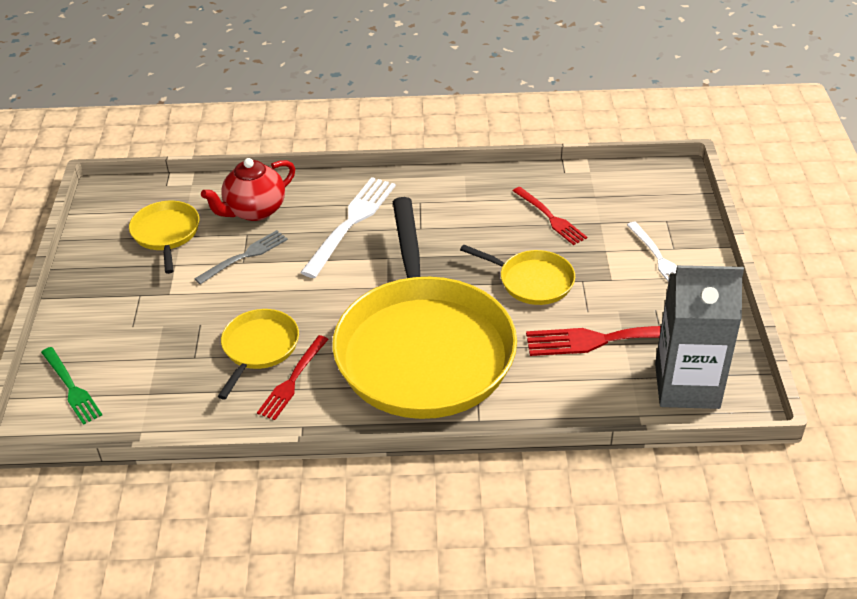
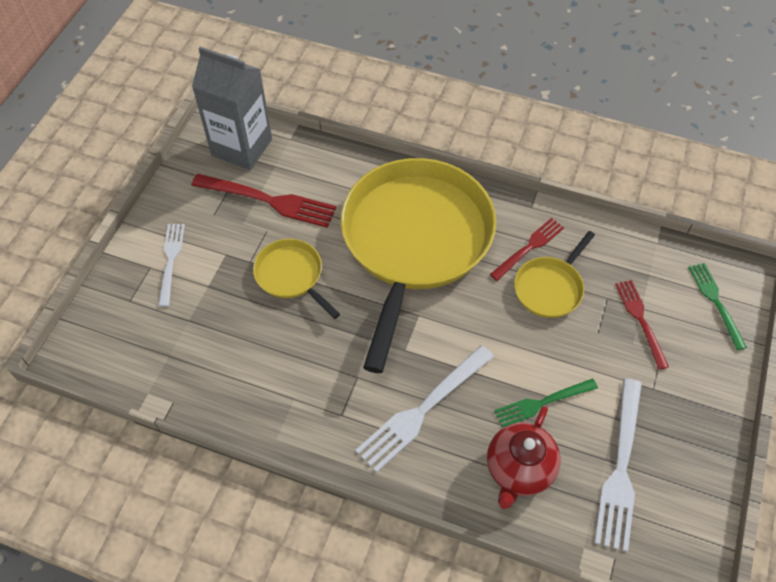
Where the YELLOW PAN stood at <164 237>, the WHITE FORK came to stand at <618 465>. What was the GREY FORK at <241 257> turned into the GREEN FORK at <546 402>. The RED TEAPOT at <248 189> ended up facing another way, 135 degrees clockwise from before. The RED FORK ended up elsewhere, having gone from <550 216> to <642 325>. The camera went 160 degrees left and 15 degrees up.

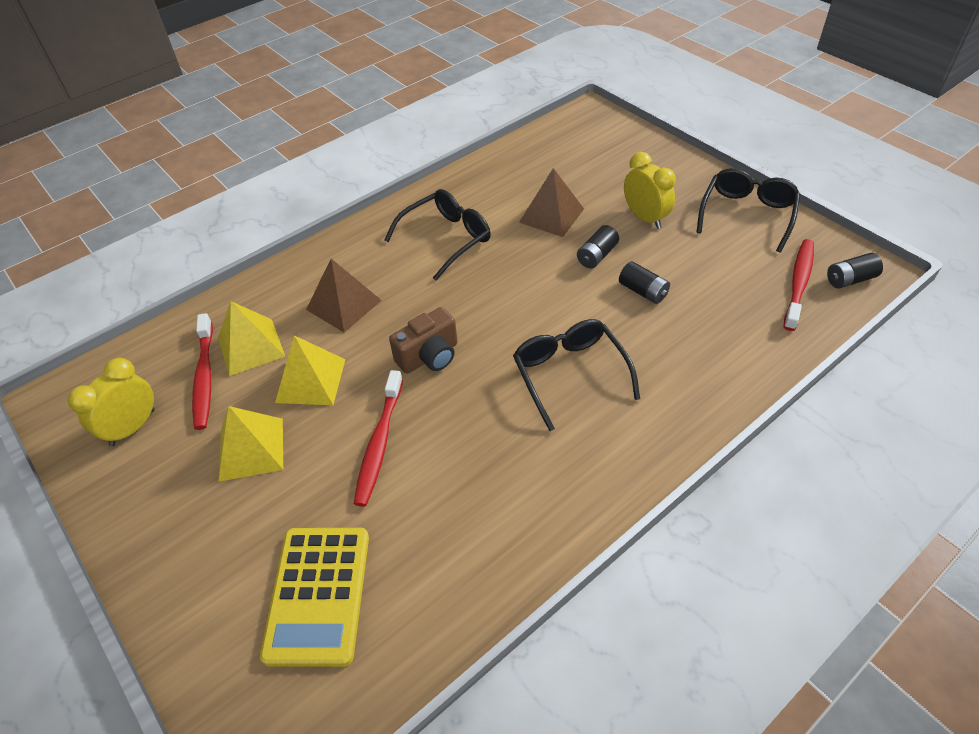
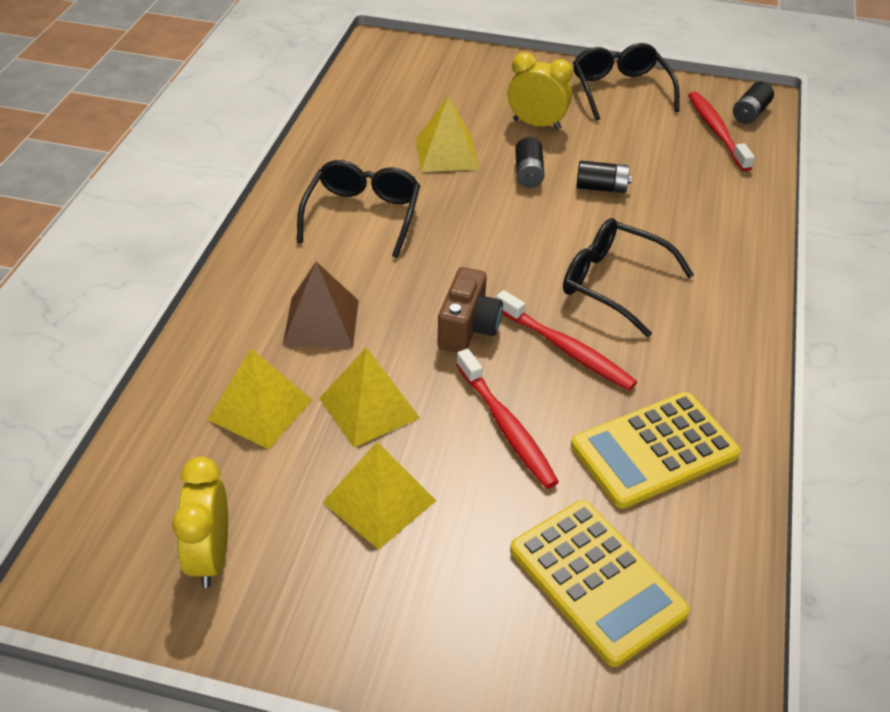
The RED TOOTHBRUSH ended up elsewhere, having gone from <202 371> to <566 340>. What was the BROWN PYRAMID at <551 202> turned into the YELLOW PYRAMID at <447 133>. The second view gained the YELLOW CALCULATOR at <655 450>. The camera went 40 degrees left and 5 degrees down.

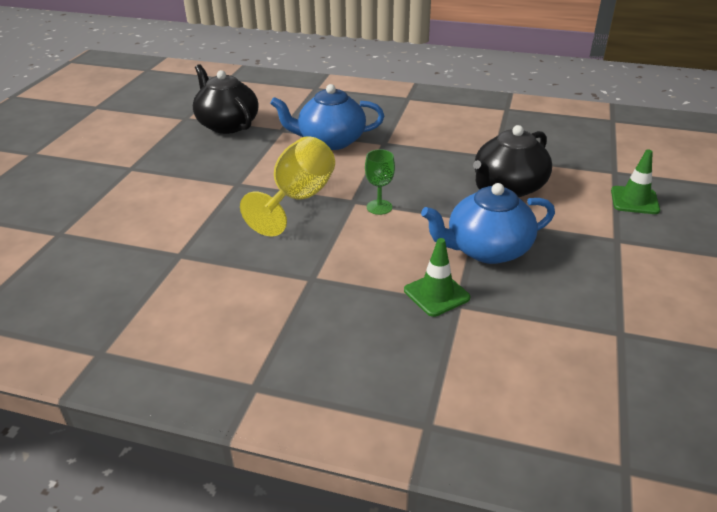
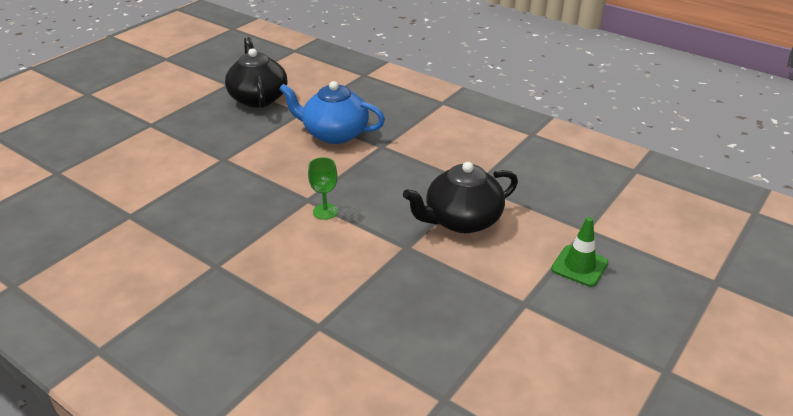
The second view lost the YELLOW GOBLET at <287 186>. The second view lost the GREEN TRAFFIC CONE at <437 277>. The second view lost the BLUE TEAPOT at <488 223>. The camera went 20 degrees right and 0 degrees up.

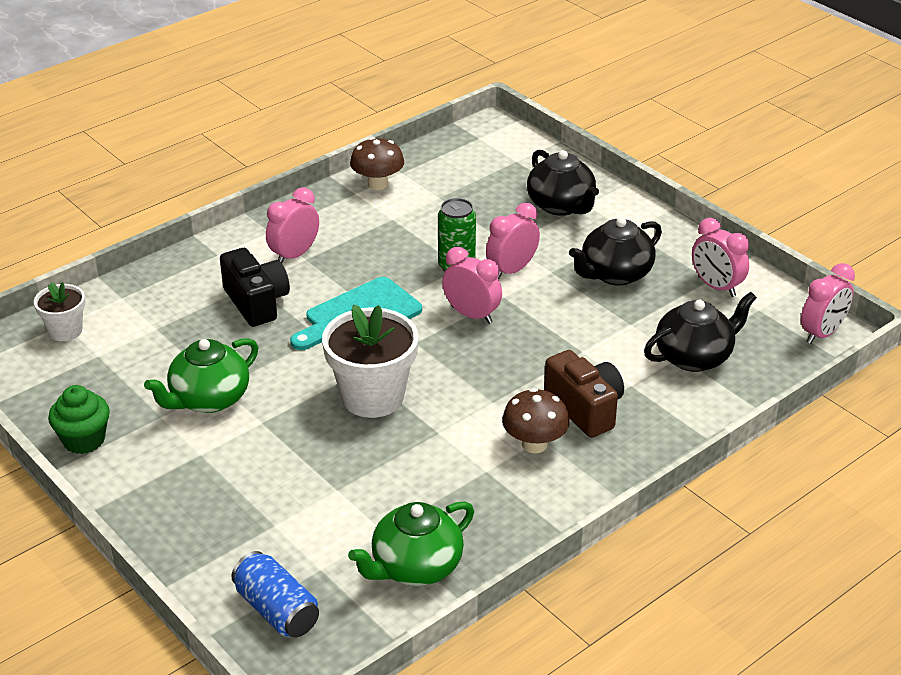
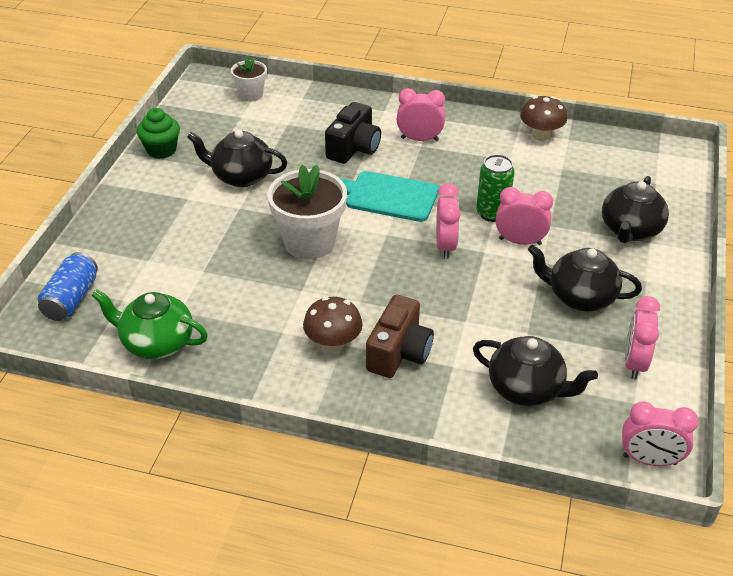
What was the GREEN TEAPOT at <201 375> turned into the BLACK TEAPOT at <237 158>. The camera went 55 degrees right and 5 degrees up.

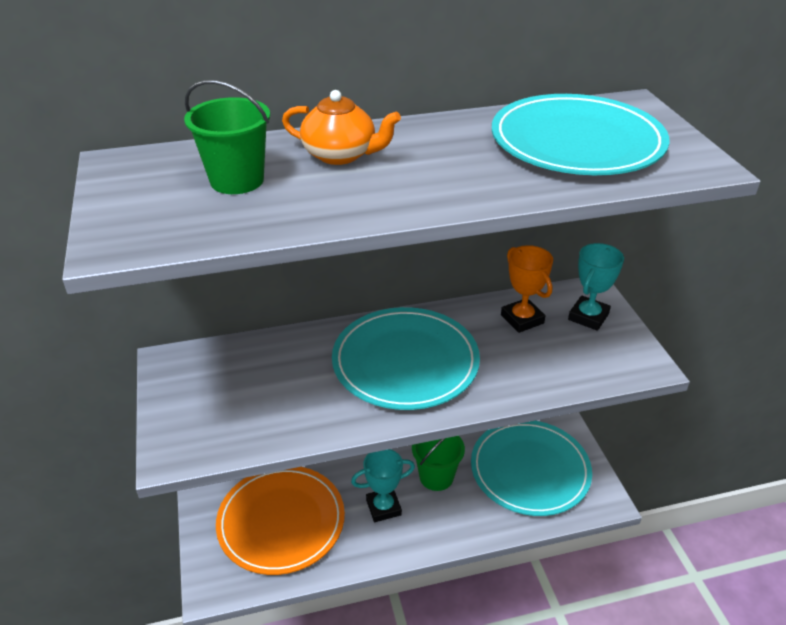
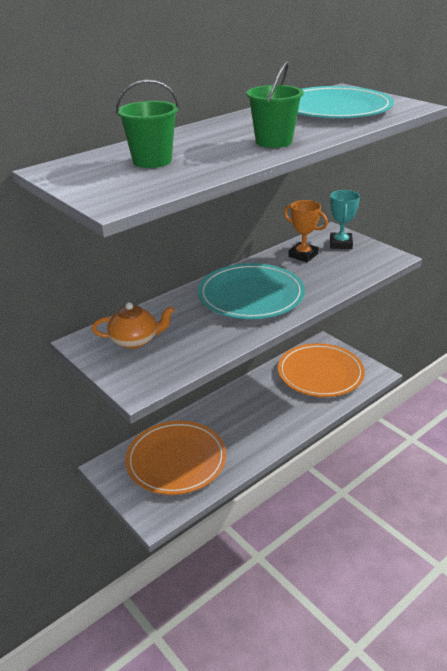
The ORANGE TEAPOT ended up elsewhere, having gone from <341 127> to <133 325>. The second view lost the TURQUOISE TROPHY at <383 485>. The GREEN BUCKET ended up elsewhere, having gone from <438 463> to <275 104>. What was the TURQUOISE PLATE at <531 468> turned into the ORANGE PLATE at <321 370>. The camera went 25 degrees left and 5 degrees down.

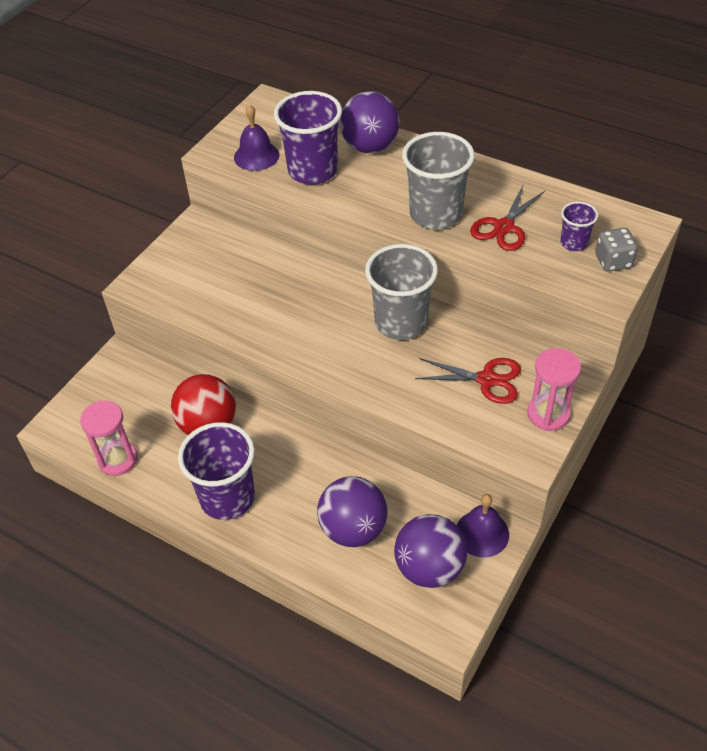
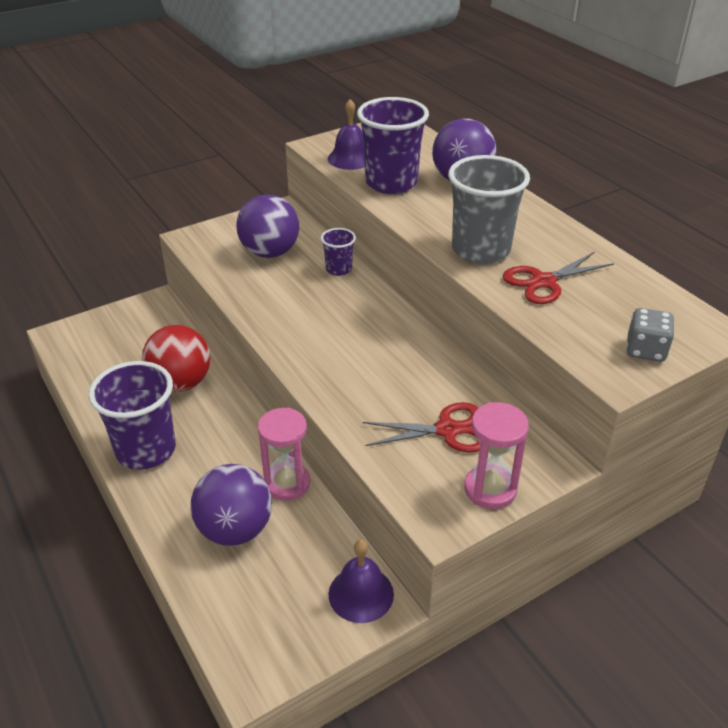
The PINK HOURGLASS ended up elsewhere, having gone from <109 438> to <284 454>. The second view lost the GREY CUP at <401 292>. The PURPLE BALL ended up elsewhere, having gone from <430 551> to <267 226>. The RED SCISSORS at <468 381> ended up facing another way, 45 degrees counterclockwise from before. The PURPLE CUP ended up elsewhere, having gone from <579 226> to <338 252>. The camera went 25 degrees right and 10 degrees down.

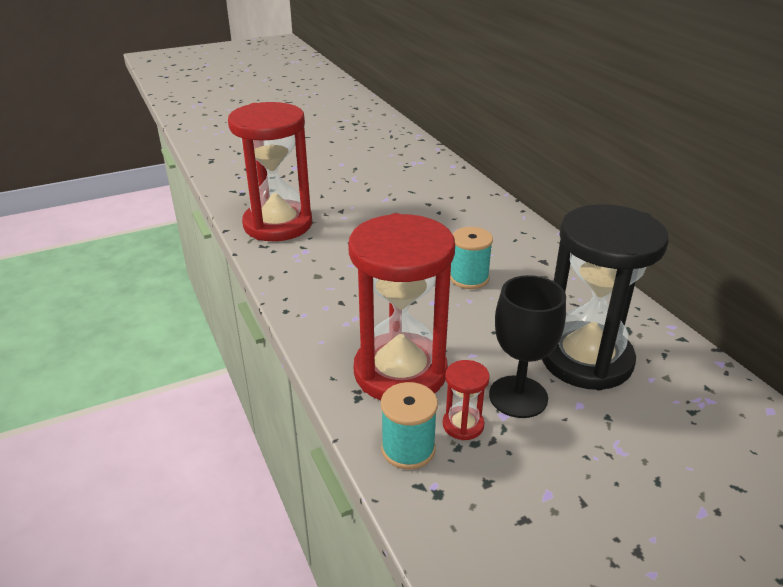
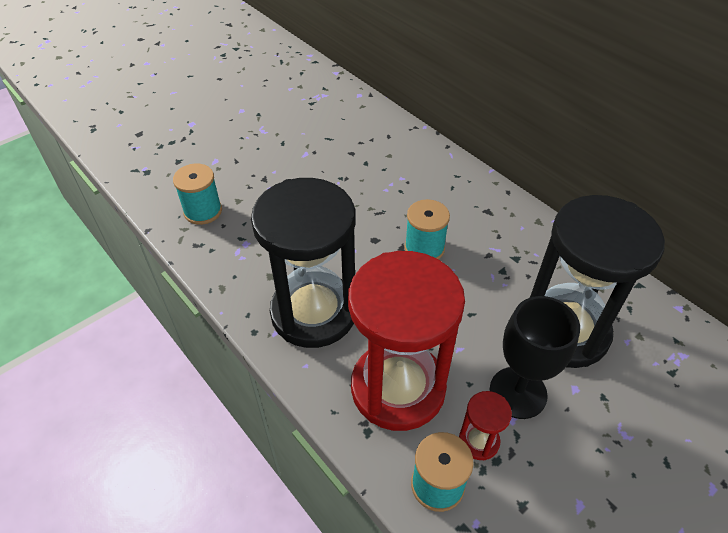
Where the RED HOURGLASS stood at <270 171>, the TURQUOISE SPOOL came to stand at <197 194>. The second view gained the BLACK HOURGLASS at <303 263>. The camera went 15 degrees left and 15 degrees up.

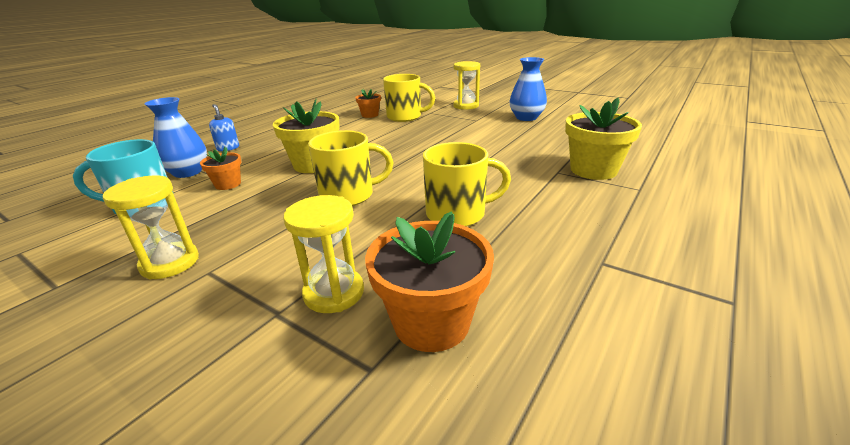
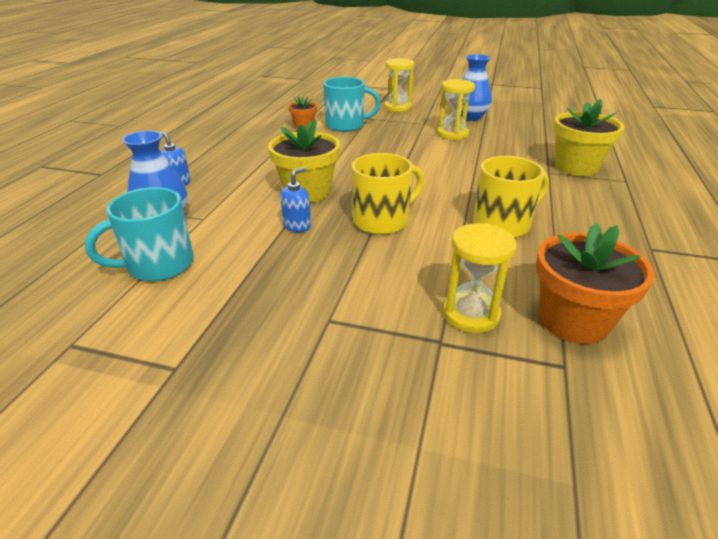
The YELLOW HOURGLASS ended up elsewhere, having gone from <151 227> to <456 109>. The second view lost the ORANGE FLOWER POT at <220 168>. What was the YELLOW MUG at <409 98> turned into the TURQUOISE MUG at <352 104>. The second view gained the BLUE SOAP DISPENSER at <295 199>. The camera went 20 degrees left and 5 degrees up.

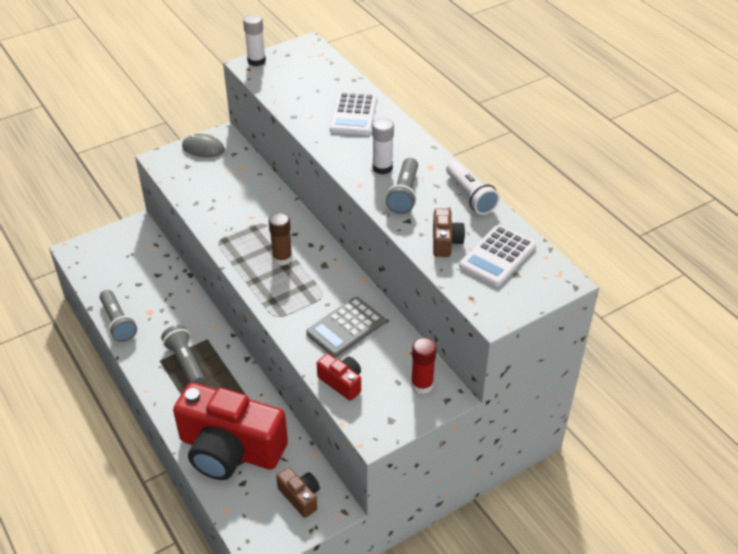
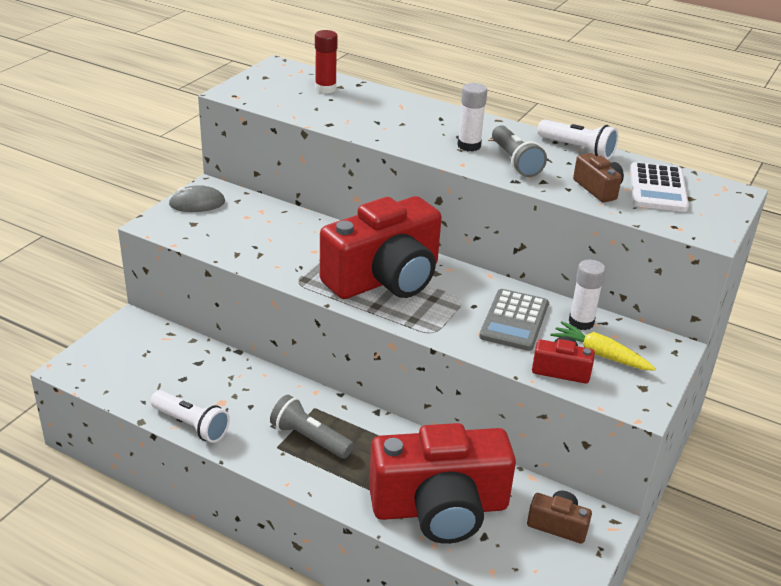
What was the GREY FLASHLIGHT at <118 316> turned into the WHITE FLASHLIGHT at <190 416>. The WHITE GLUE STICK ended up elsewhere, having gone from <254 40> to <587 295>. Where the BROWN GLUE STICK stood at <280 239>, the RED CAMERA came to stand at <381 247>. The second view lost the WHITE CALCULATOR at <353 113>. The RED GLUE STICK ended up elsewhere, having gone from <424 366> to <326 61>. The second view gained the YELLOW CARROT at <603 346>. The camera went 30 degrees left and 10 degrees down.

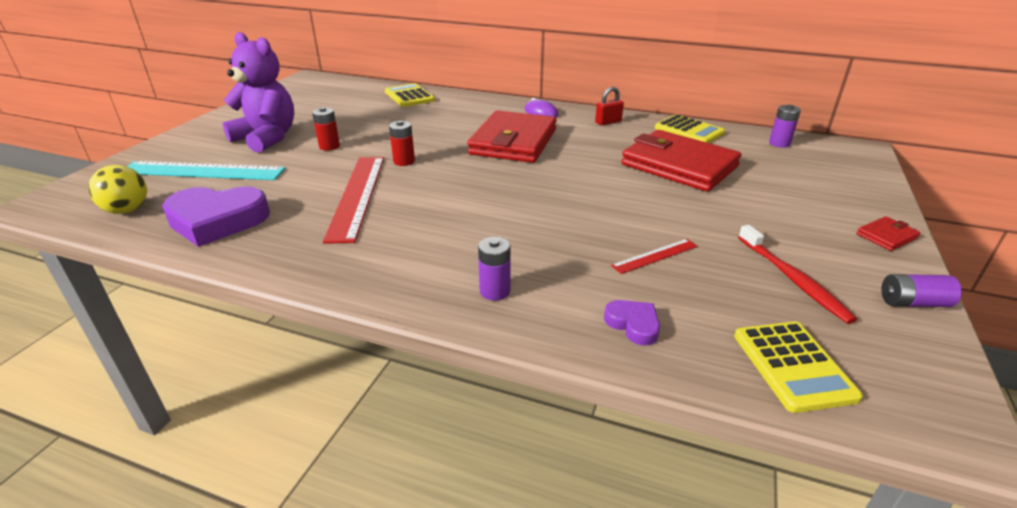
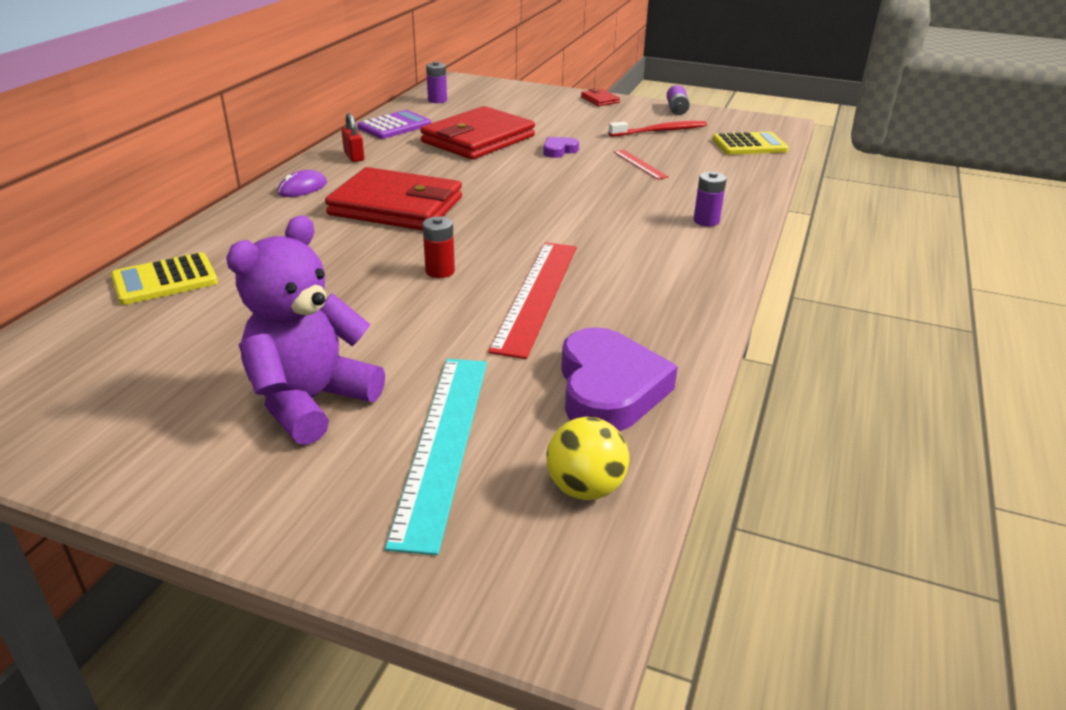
The second view lost the RED BATTERY at <326 129>. The RED RULER at <353 200> ended up facing another way, 75 degrees counterclockwise from before. The PURPLE HEART ended up elsewhere, having gone from <632 323> to <561 147>. What was the YELLOW CALCULATOR at <690 128> turned into the PURPLE CALCULATOR at <394 124>. The camera went 90 degrees left and 0 degrees up.

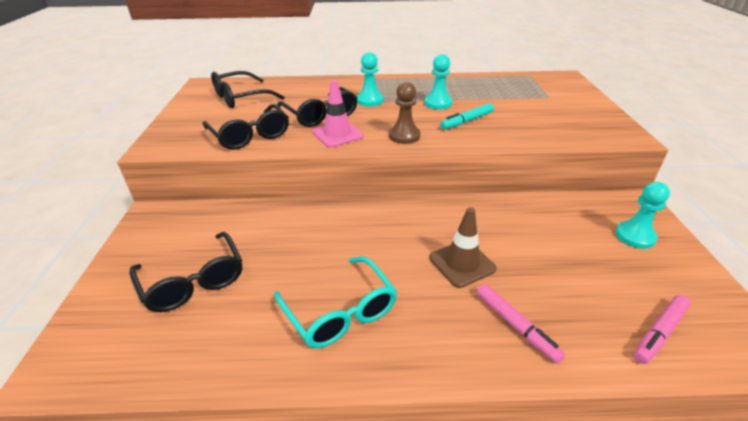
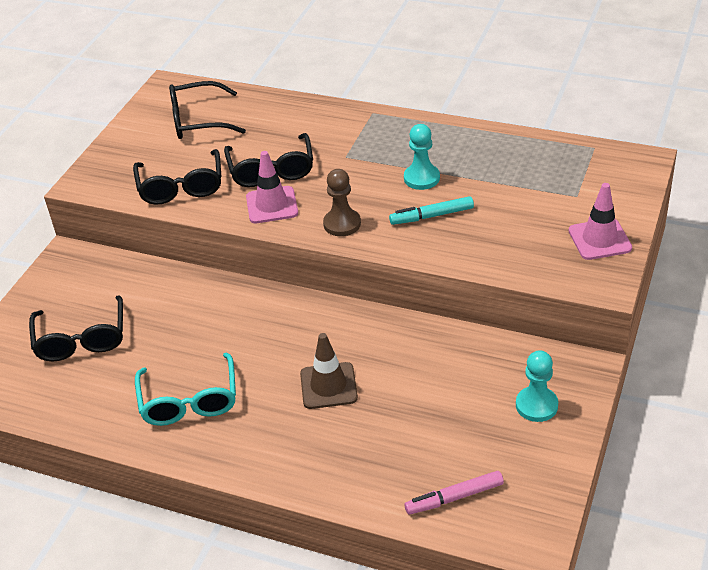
The second view lost the TURQUOISE PAWN at <370 79>. The second view lost the PINK MARKER at <520 323>. The second view gained the PINK TRAFFIC CONE at <600 221>. The camera went 25 degrees right and 5 degrees up.

